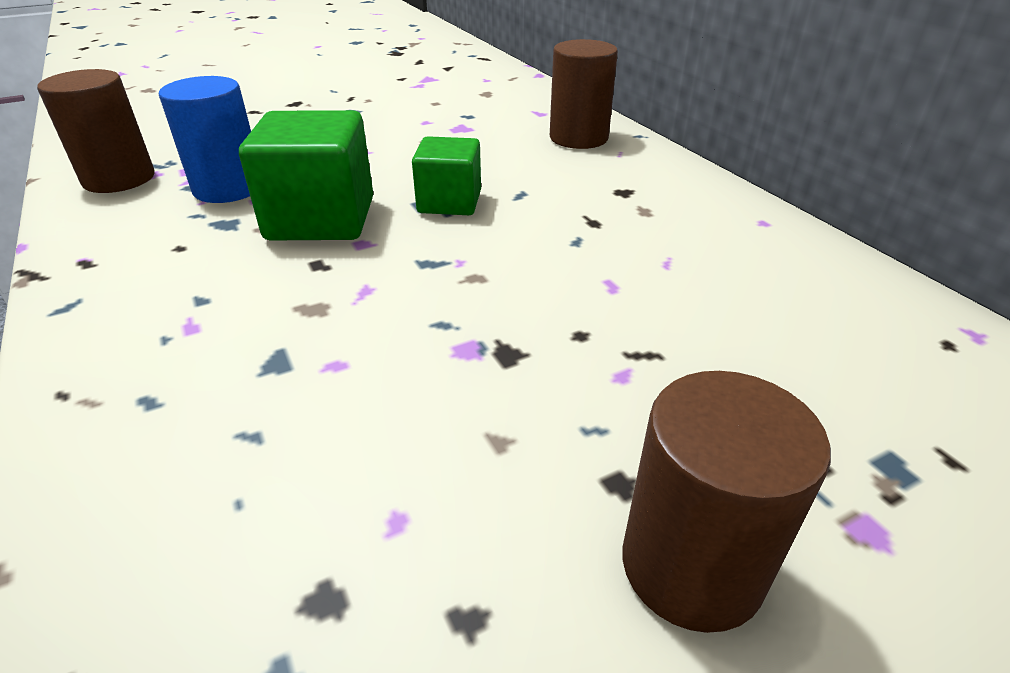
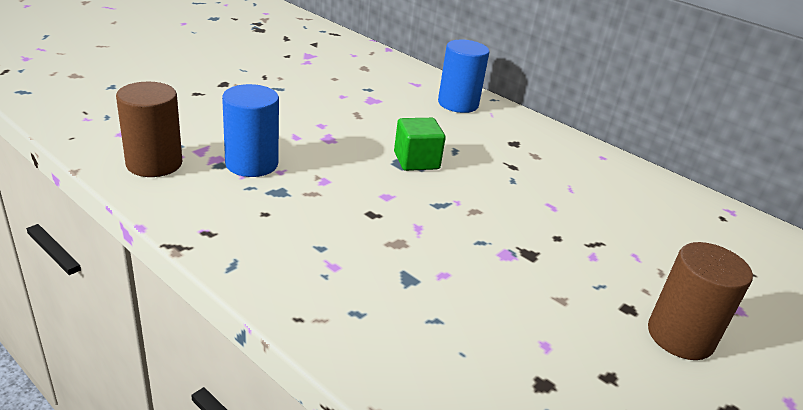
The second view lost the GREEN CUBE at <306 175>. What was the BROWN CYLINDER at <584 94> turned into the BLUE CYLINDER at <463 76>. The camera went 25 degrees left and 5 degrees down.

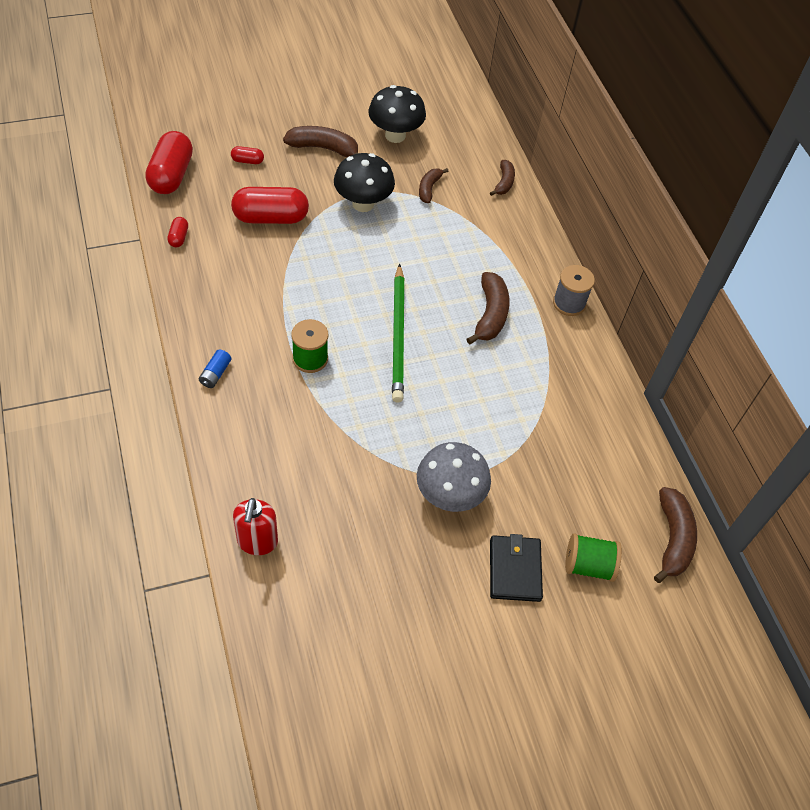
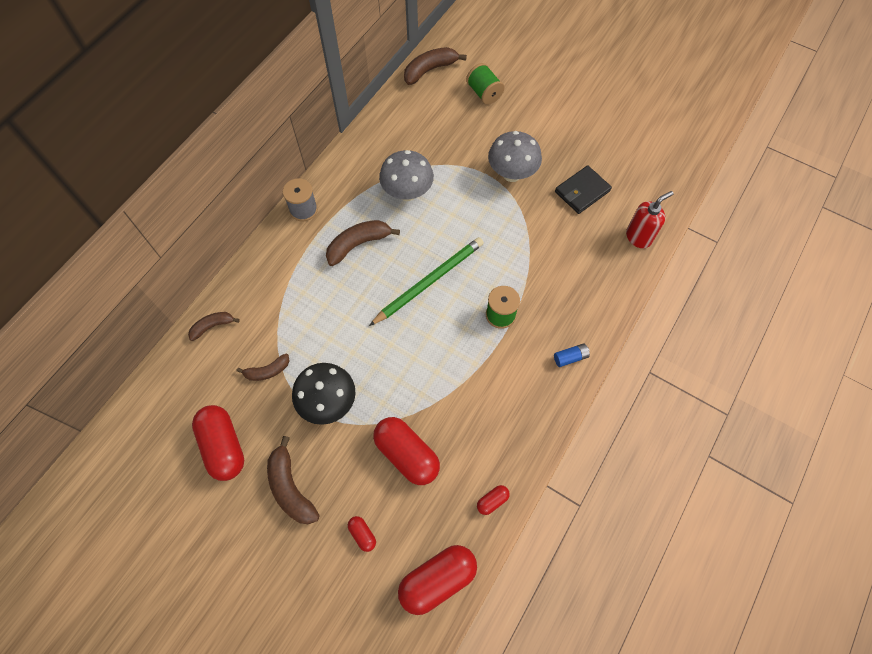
Where the BLACK MUSHROOM stood at <397 114>, the RED CAPSULE came to stand at <218 443>. The BLACK WALLET ended up elsewhere, having gone from <516 568> to <583 189>. The second view gained the GREY MUSHROOM at <406 175>. The camera went 125 degrees left and 10 degrees up.

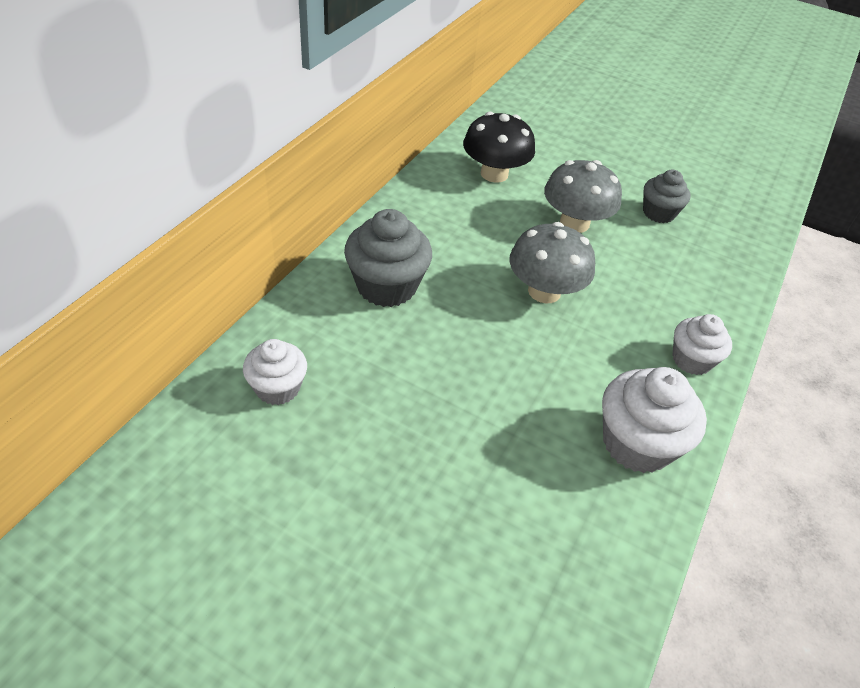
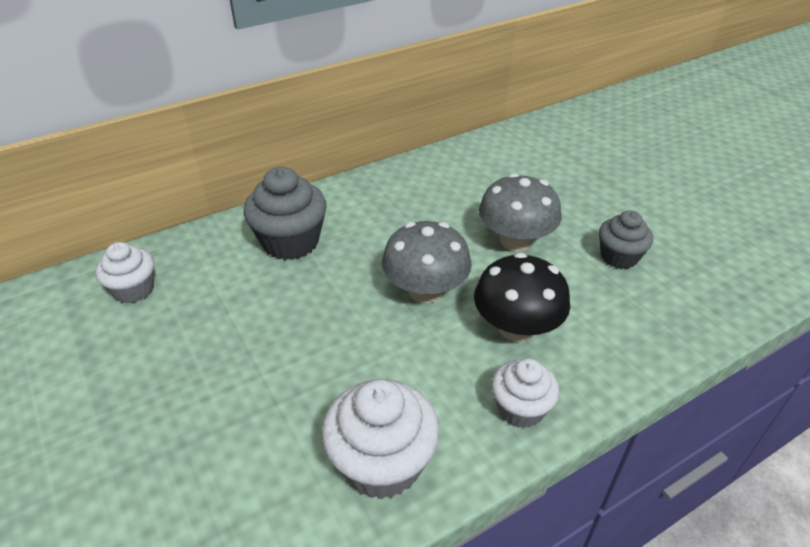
The BLACK MUSHROOM ended up elsewhere, having gone from <499 147> to <522 297>. The camera went 35 degrees right and 5 degrees down.

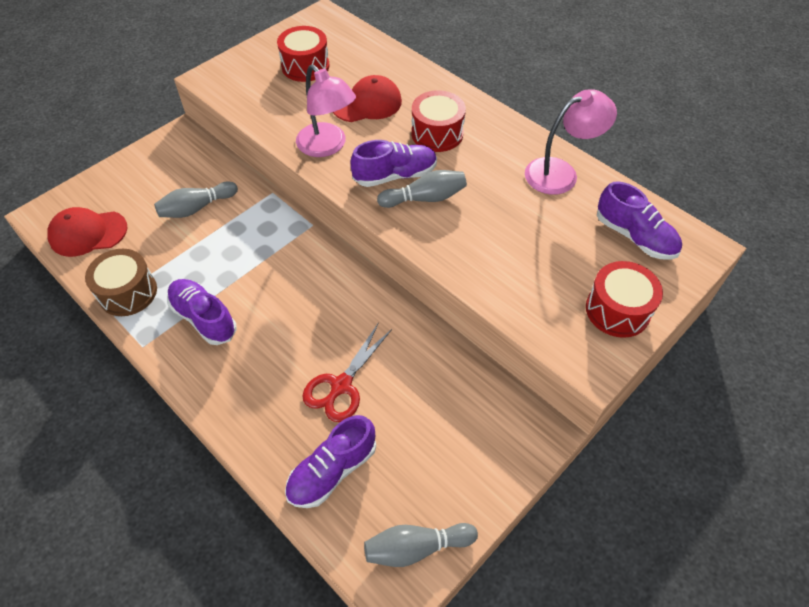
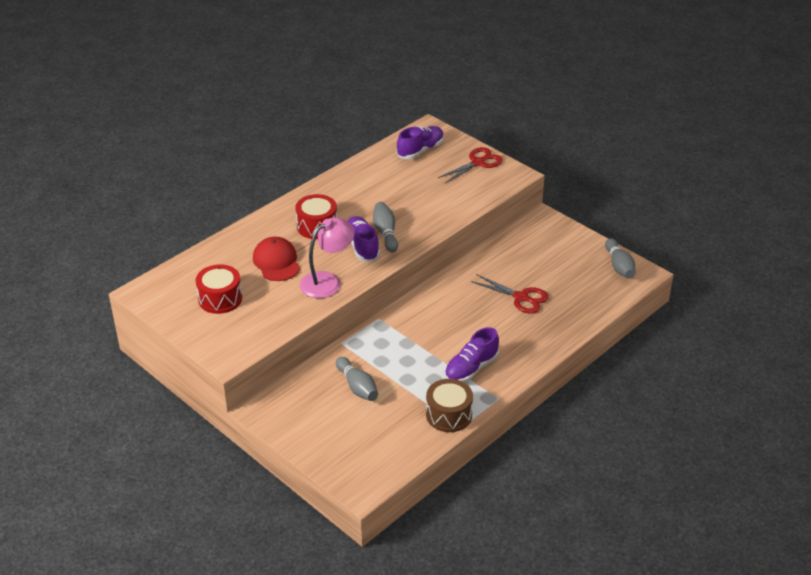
The second view lost the RED CAP at <87 232>. The second view lost the PURPLE SHOE at <330 461>. The second view lost the PINK LAMP at <571 142>. Where the RED DRUM stood at <624 299>, the RED SCISSORS came to stand at <470 165>. The camera went 90 degrees left and 15 degrees down.

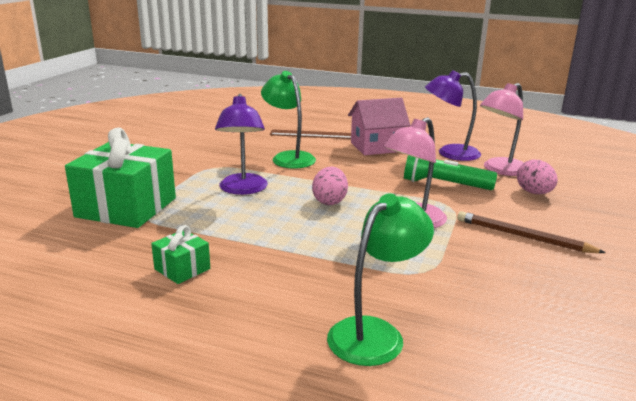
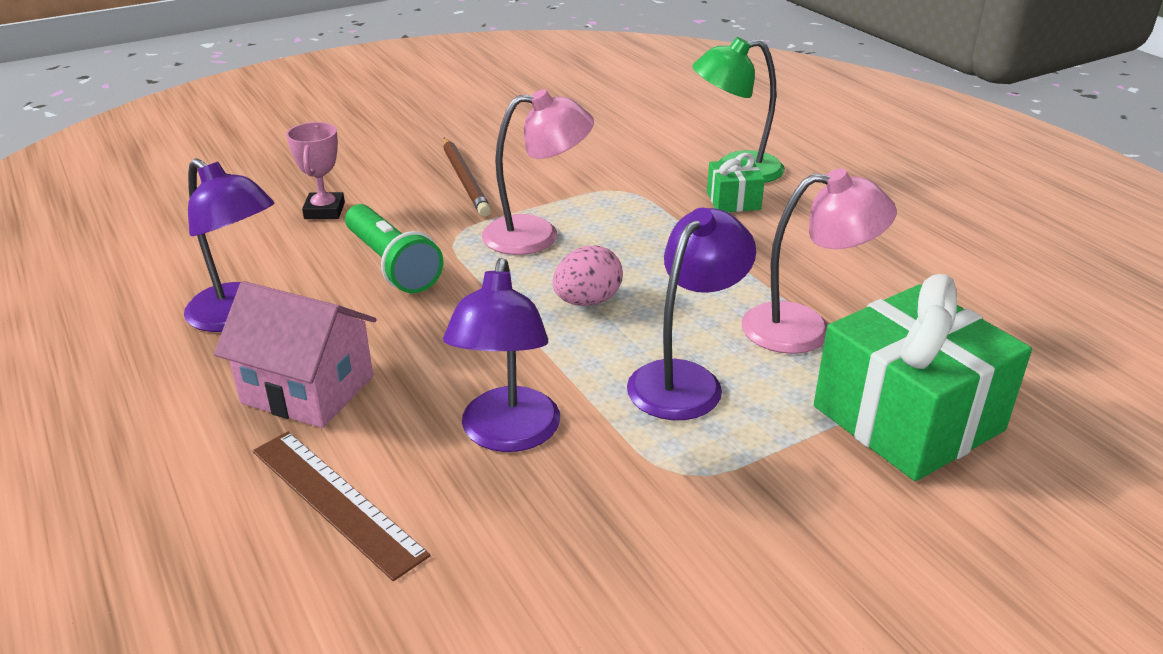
The GREEN GIFT ended up elsewhere, having gone from <180 254> to <736 182>. What was the GREEN LAMP at <288 120> turned into the PURPLE LAMP at <501 355>. The PINK LAMP ended up elsewhere, having gone from <502 129> to <819 261>. Where the PINK EGG stood at <537 177>, the PINK TROPHY came to stand at <315 170>. The camera went 140 degrees left and 10 degrees up.

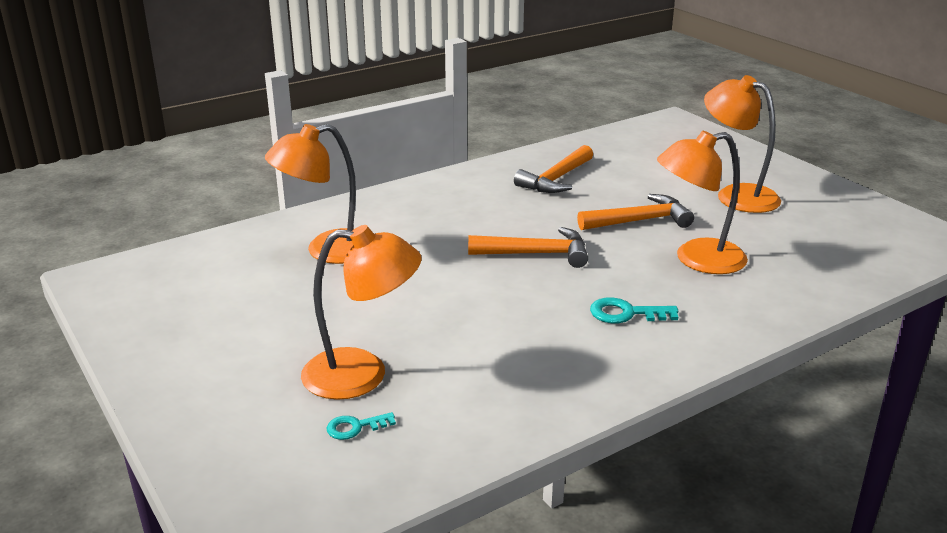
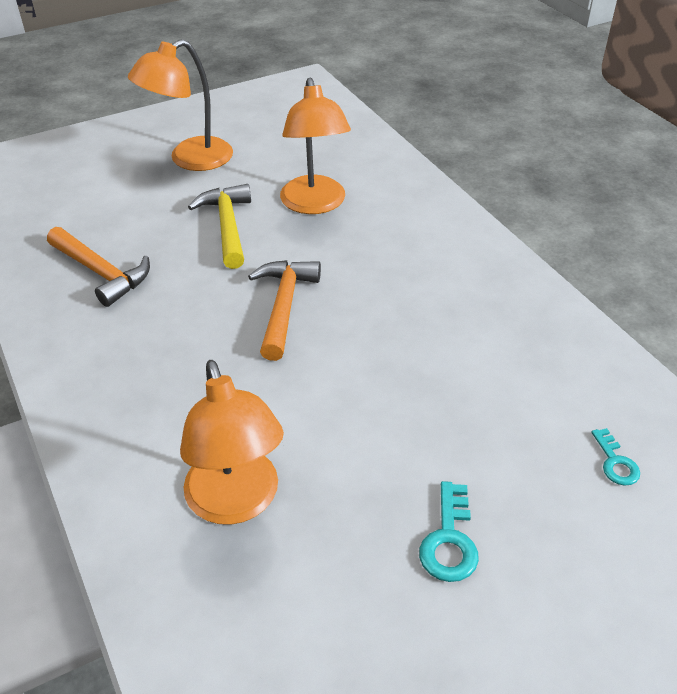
The second view lost the ORANGE LAMP at <361 312>. What was the ORANGE HAMMER at <635 212> turned into the YELLOW HAMMER at <219 226>. The TURQUOISE KEY ended up elsewhere, having gone from <634 310> to <449 531>. The camera went 85 degrees left and 15 degrees up.

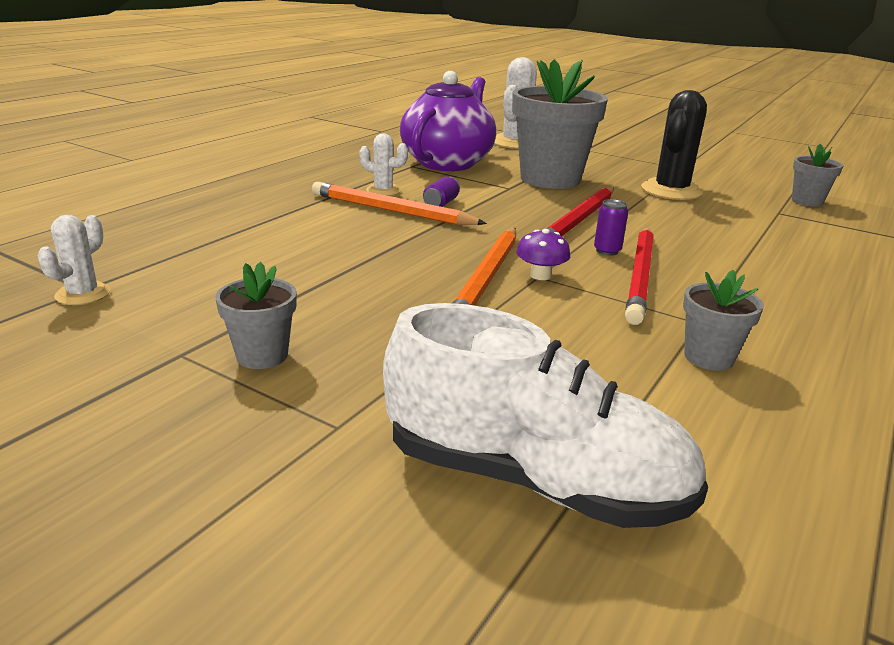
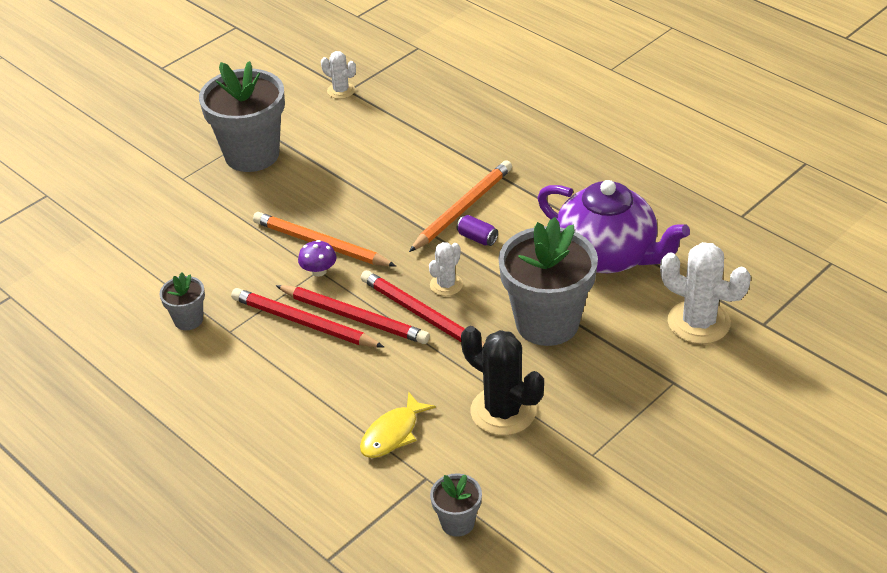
The size of the GREY FLOWER POT at <256 315> changed by a factor of 2.14. The WHITE CACTUS ended up elsewhere, having gone from <383 165> to <446 269>. The second view lost the WHITE SHOE at <545 415>. Where the PURPLE CAN stood at <611 227>, the RED PENCIL came to stand at <353 314>. The second view gained the YELLOW FISH at <398 425>. The camera went 105 degrees right and 15 degrees up.

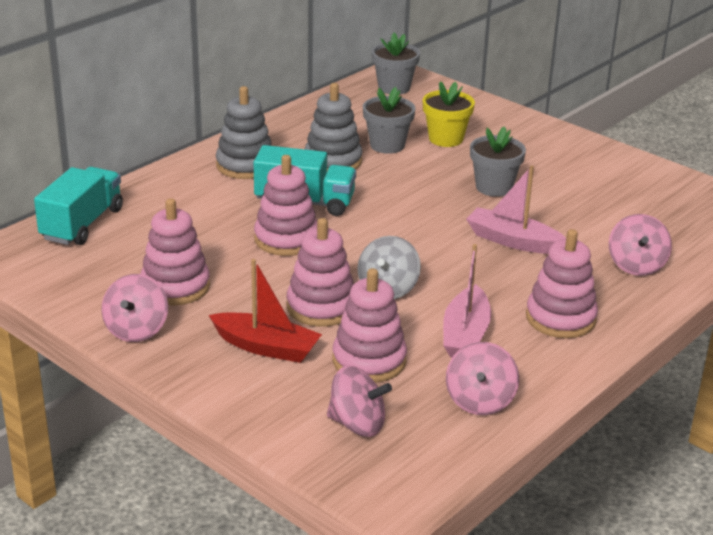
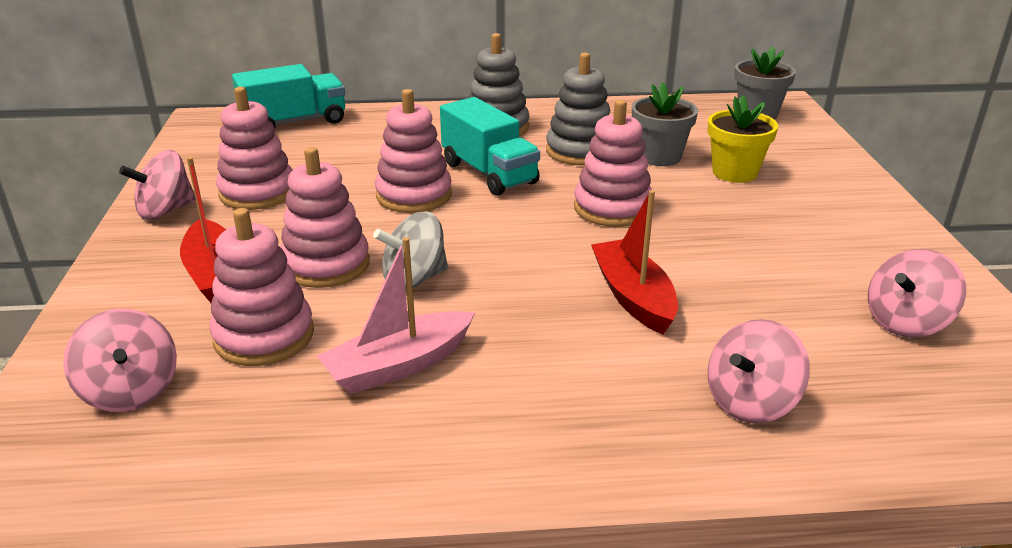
The PINK SPINNING TOP ended up elsewhere, having gone from <482 378> to <917 293>. What was the PINK BOAT at <516 209> turned into the RED BOAT at <634 262>. The second view lost the GREY FLOWER POT at <498 161>. The PINK STACKING TOY ended up elsewhere, having gone from <562 283> to <613 163>. The camera went 45 degrees right and 0 degrees up.

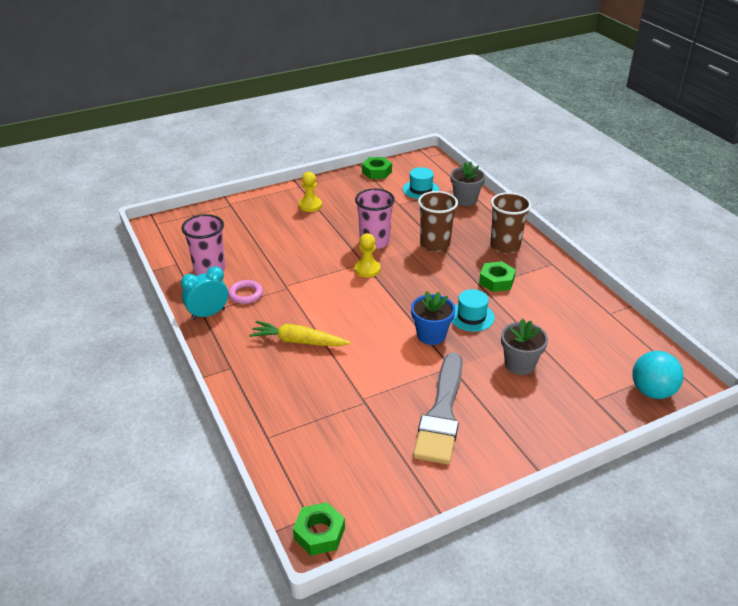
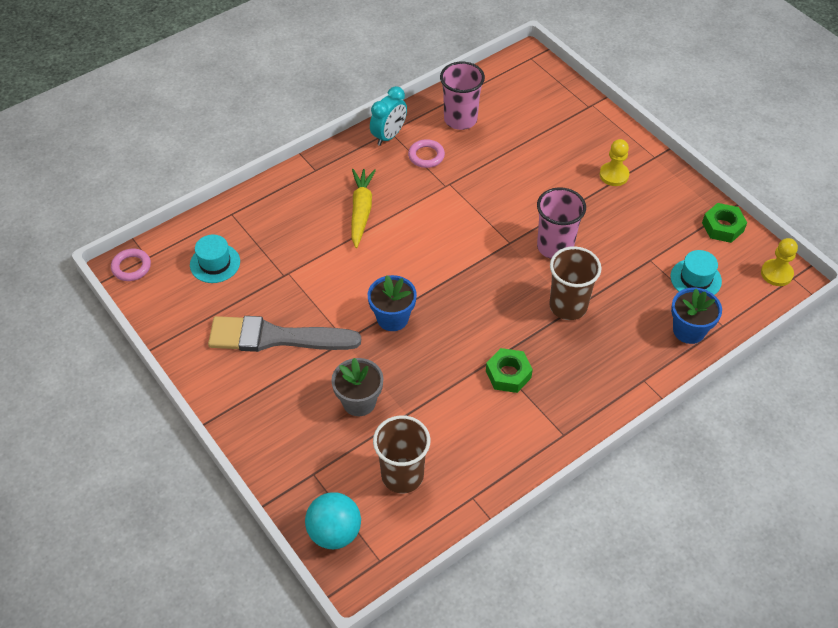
The TURQUOISE CLOCK at <204 293> ended up facing another way, 75 degrees clockwise from before. Where the GREEN NUT stood at <319 529>, the PINK RING came to stand at <131 265>. The YELLOW PAWN ended up elsewhere, having gone from <367 255> to <779 262>. What was the GREY FLOWER POT at <467 183> turned into the BLUE FLOWER POT at <696 316>. The TURQUOISE HAT ended up elsewhere, having gone from <473 310> to <215 259>. The BROWN CUP ended up elsewhere, having gone from <510 223> to <401 454>. The camera went 80 degrees right and 15 degrees up.

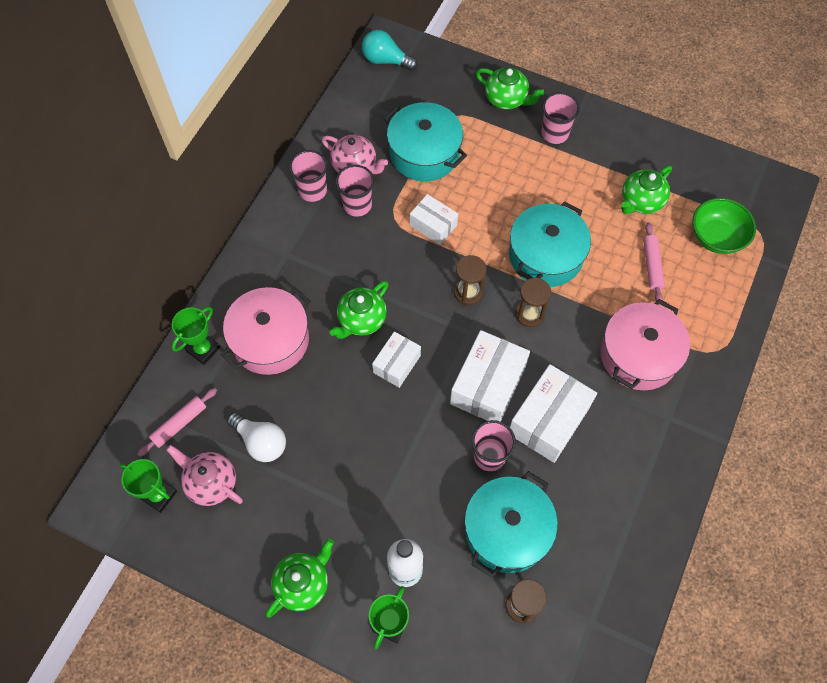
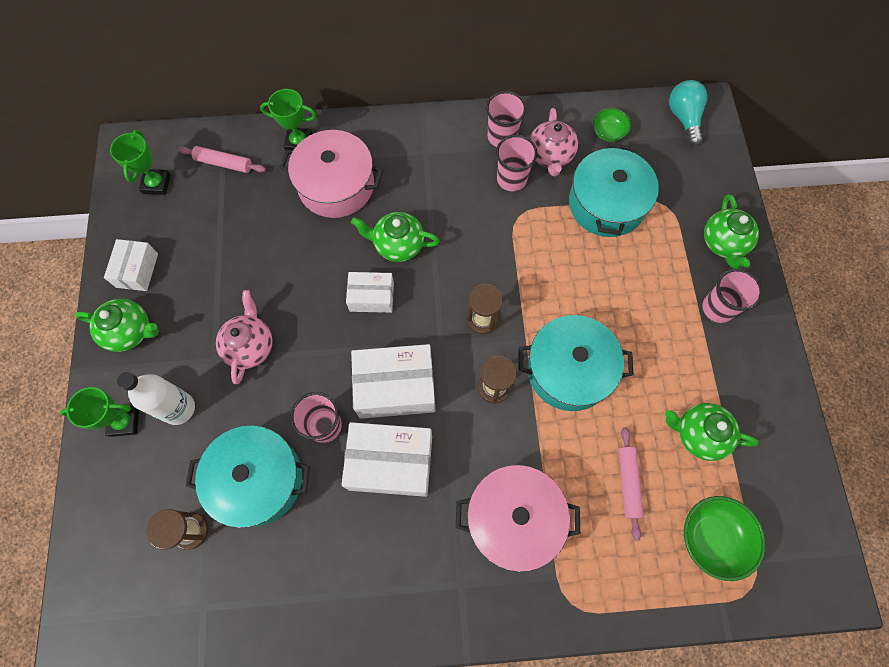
The PINK TEAPOT ended up elsewhere, having gone from <204 475> to <244 337>. The second view lost the WHITE LIGHT BULB at <256 437>. The WHITE BOX ended up elsewhere, having gone from <434 219> to <131 265>. The PINK ROLLING PIN at <654 262> ended up facing another way, 60 degrees counterclockwise from before. The second view gained the GREEN BOWL at <612 125>. The camera went 60 degrees right and 5 degrees up.

